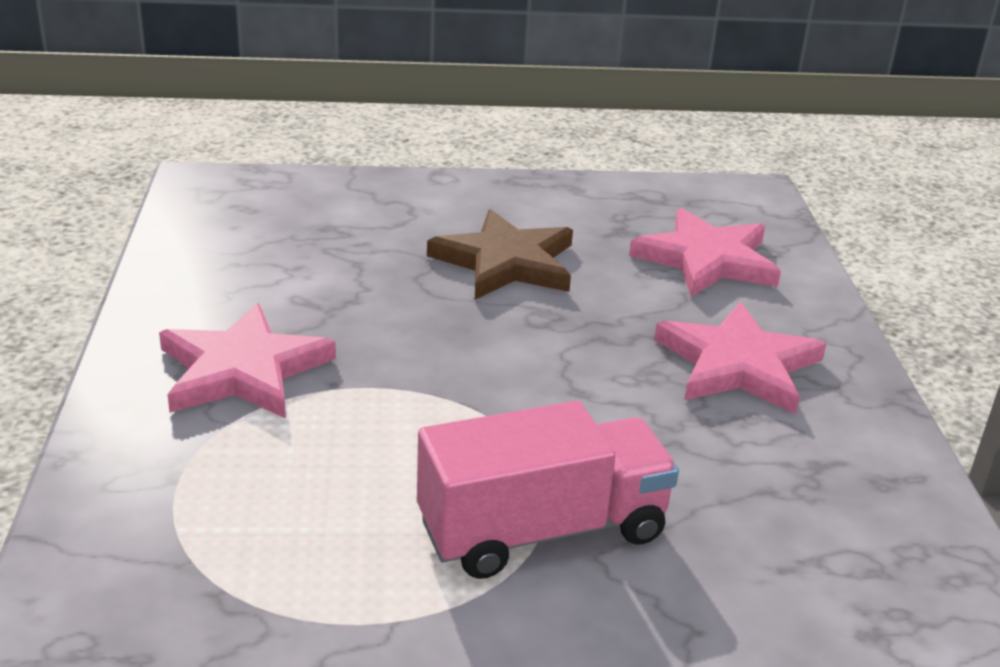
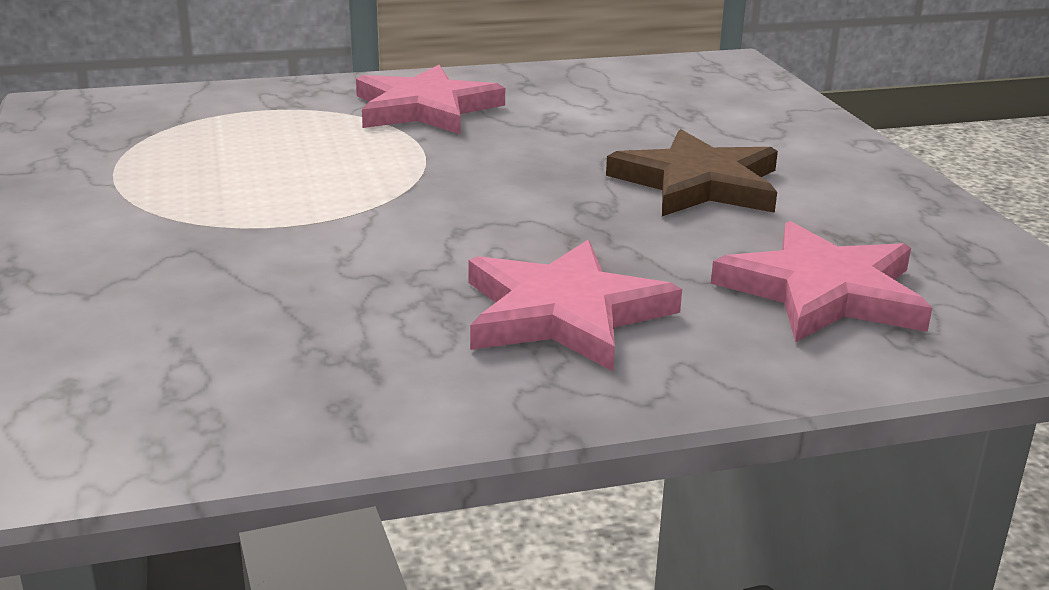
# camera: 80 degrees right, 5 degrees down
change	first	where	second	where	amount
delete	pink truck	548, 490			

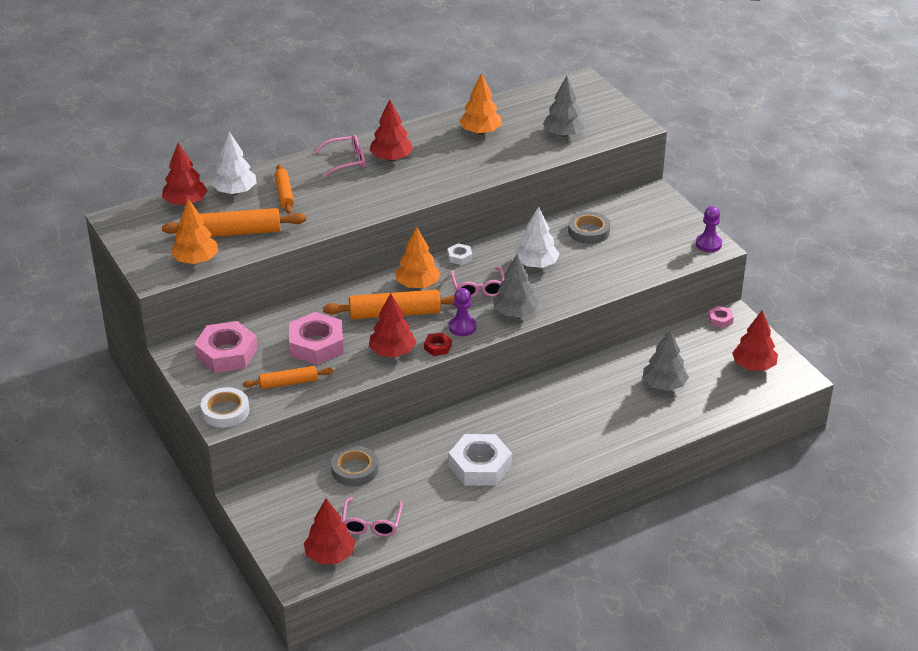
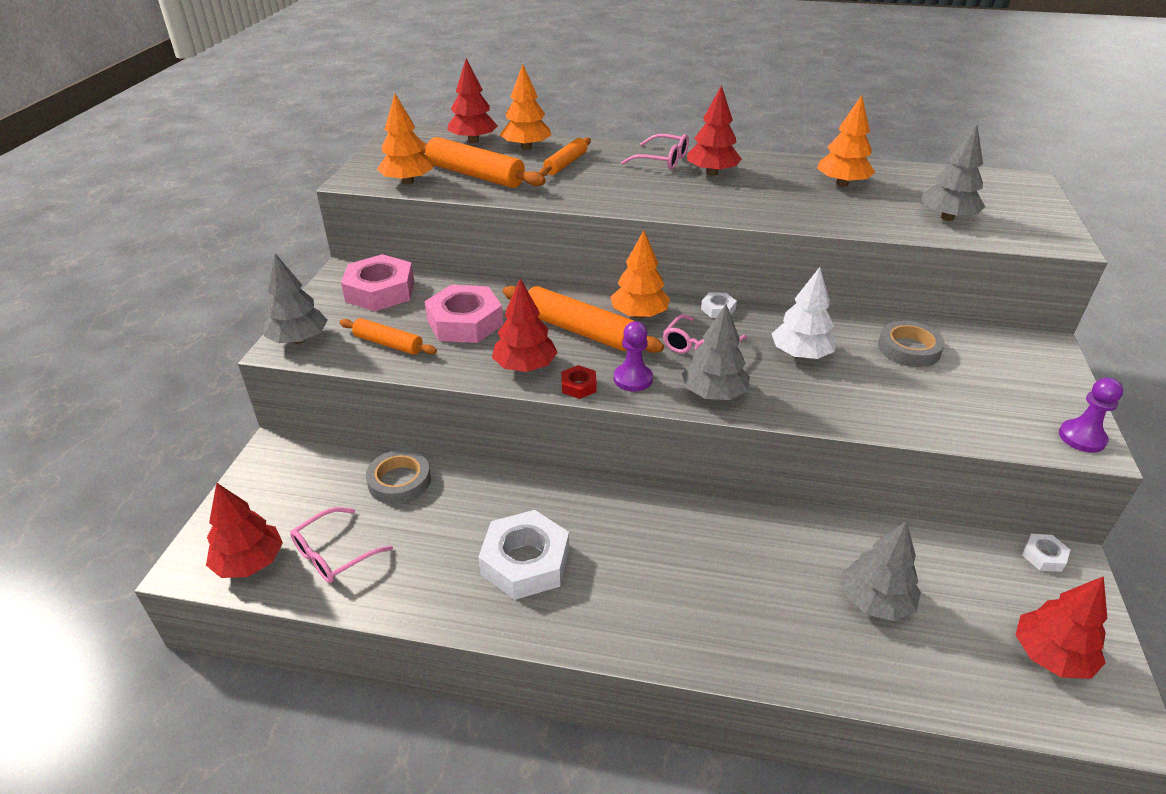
# camera: 40 degrees right, 0 degrees up
change	first	where	second	where	amount
replace	white tape	225, 407	grey tree	296, 298	
recolor	white tree	234, 163	orange tree	525, 107	
recolor	pink nut	721, 317	white nut	1046, 553	

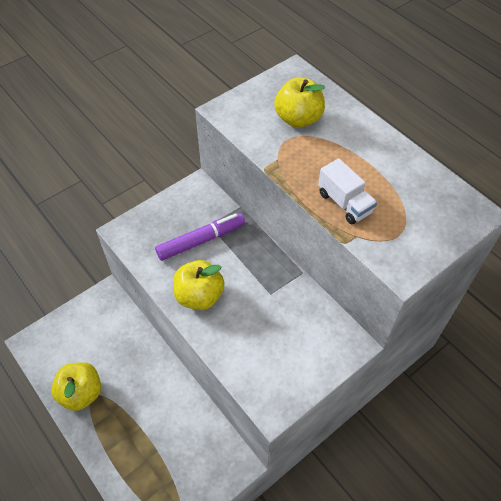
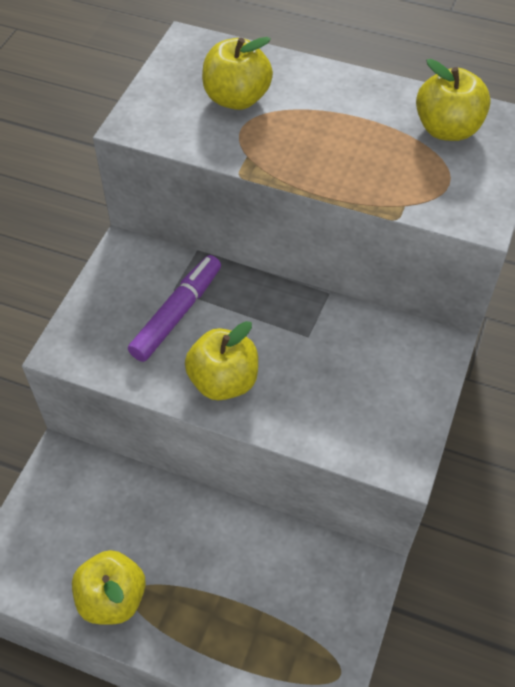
# camera: 30 degrees left, 0 degrees up
change	first	where	second	where	amount
insert			yellow apple	453, 100	
delete	white truck	347, 191			

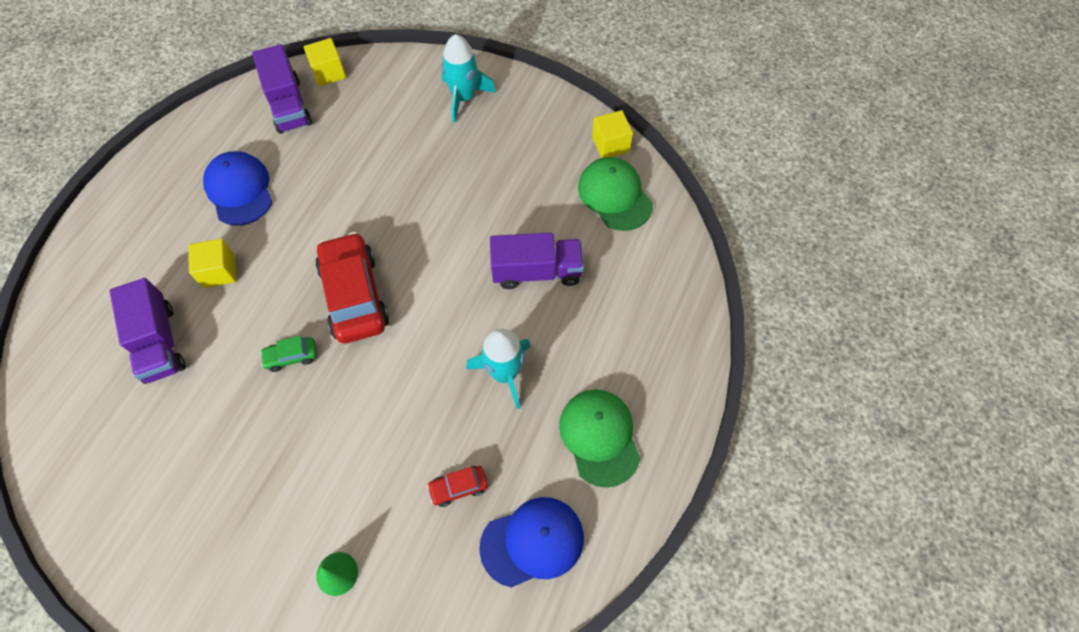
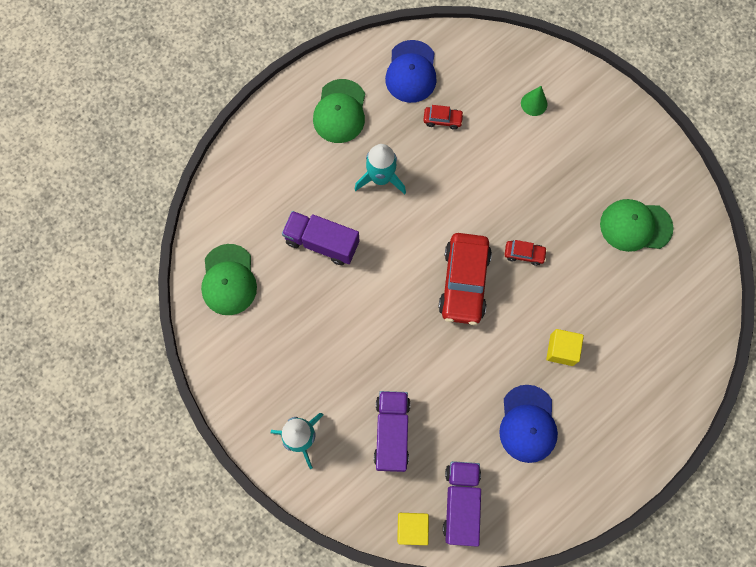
# camera: 155 degrees left, 10 degrees up
change	first	where	second	where	amount
move	purple truck	148, 331		392, 431	
rotate	blue cap	531, 542		411, 71	90 degrees counterclockwise
recolor	green car	288, 354	red car	525, 253	
insert			green cap	637, 225	
delete	yellow cube	612, 134			

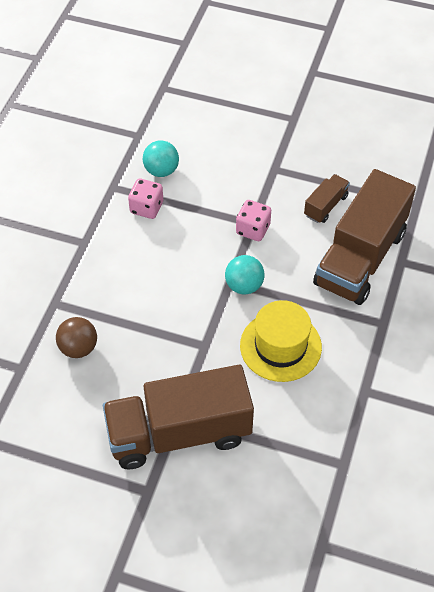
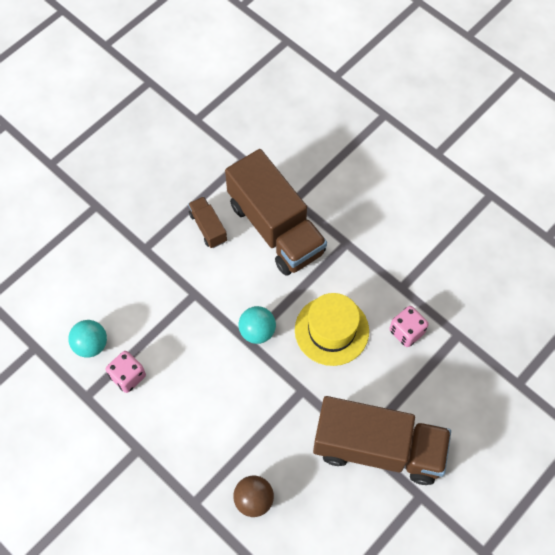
# camera: 65 degrees left, 10 degrees up
change	first	where	second	where	amount
rotate	brown truck	178, 417		382, 440	90 degrees counterclockwise
move	pink dice	253, 220		409, 326	

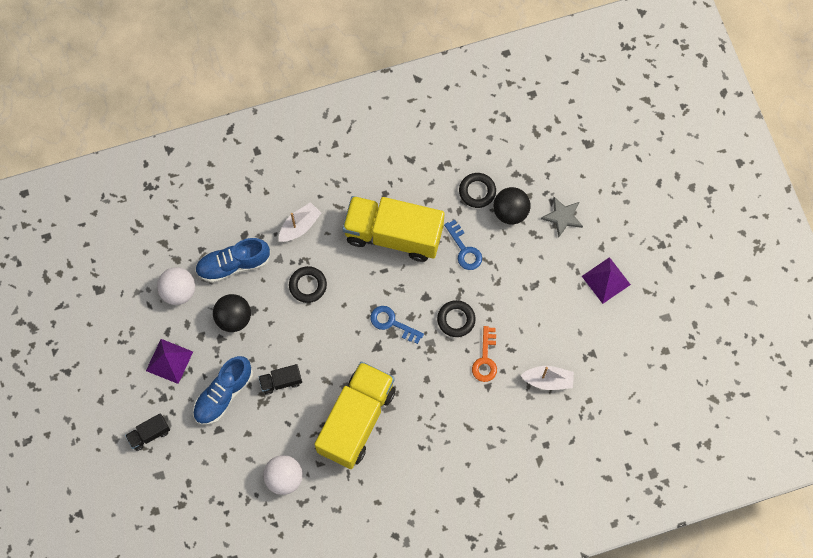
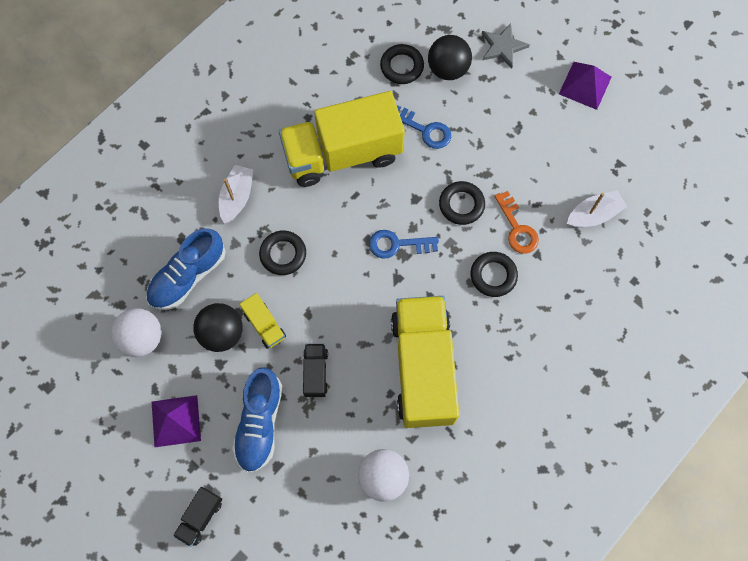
# camera: 30 degrees left, 0 degrees up
change	first	where	second	where	amount
insert			yellow truck	263, 321	
rotate	black truck	280, 379		315, 370	135 degrees clockwise
insert			black ring	494, 274	

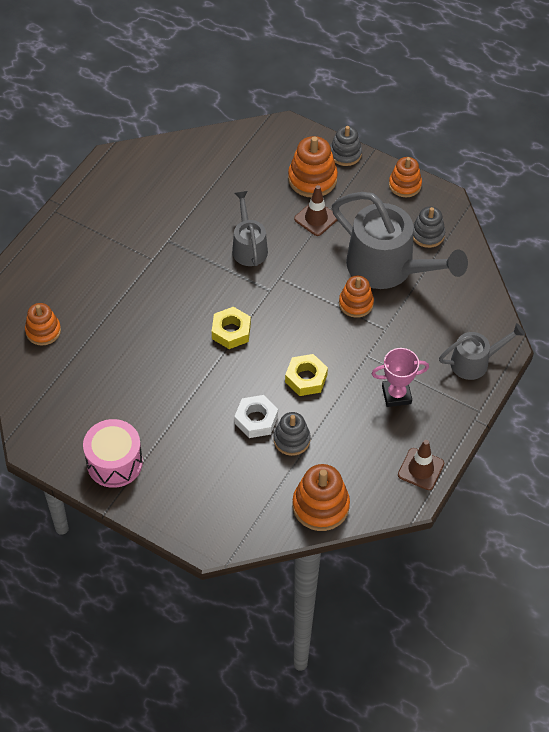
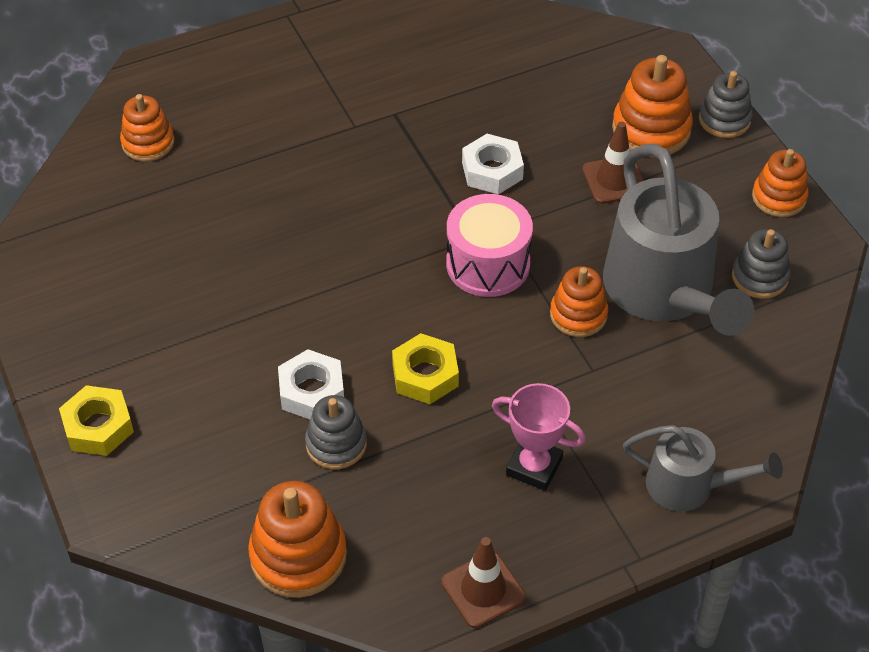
# camera: 35 degrees right, 5 degrees down
change	first	where	second	where	amount
move	yellow nut	231, 328		96, 420	
move	pink drum	113, 453		489, 245	
replace	grey watering can	250, 228	white nut	493, 164	

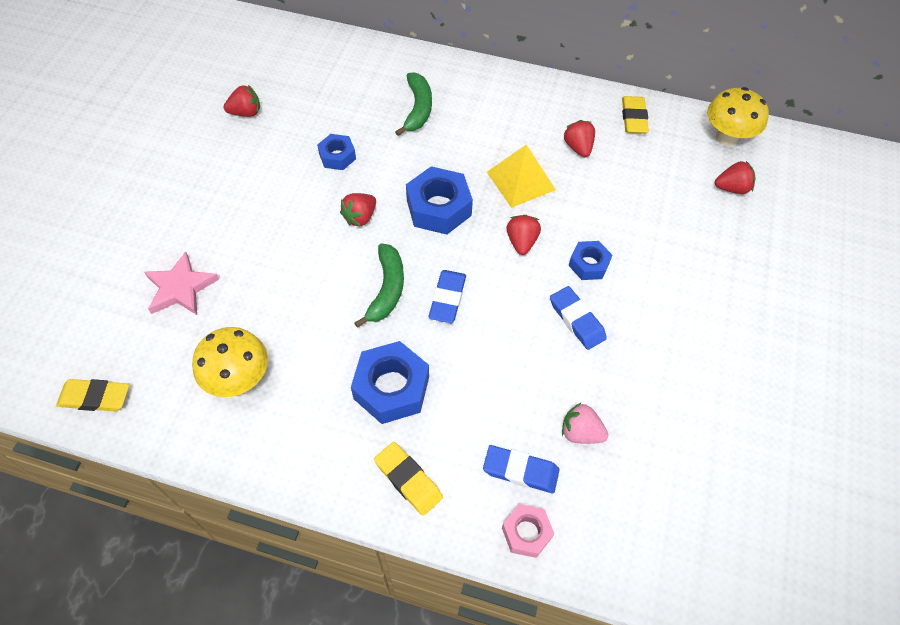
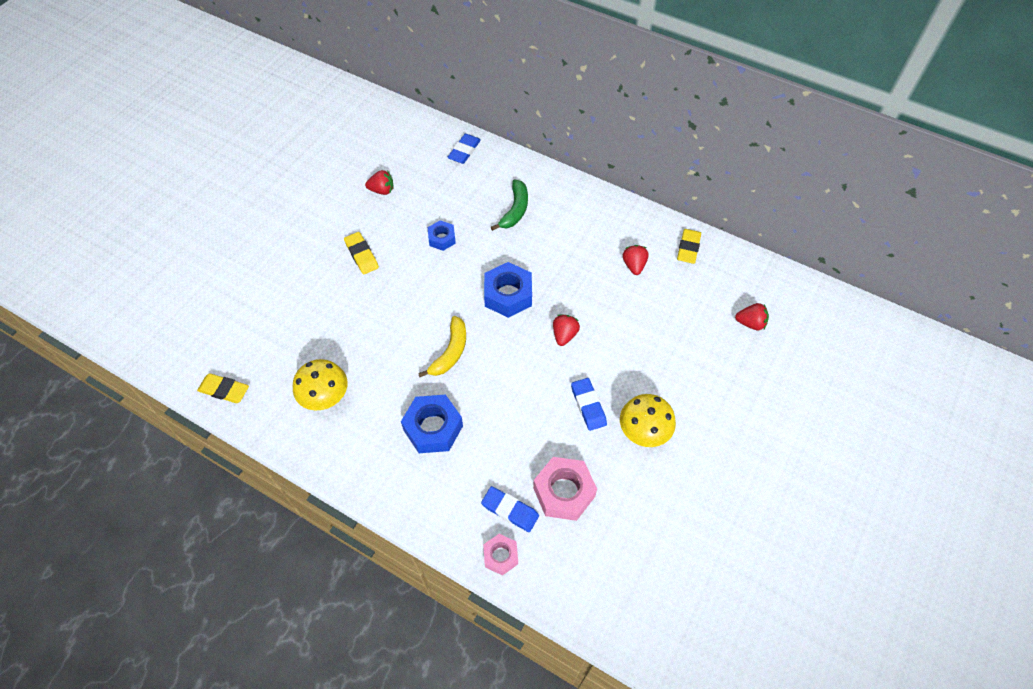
# camera: 15 degrees right, 0 degrees up
change	first	where	second	where	amount
move	yellow eraser	408, 479		361, 253	
recolor	green banana	379, 285	yellow banana	442, 346	
move	blue eraser	447, 296		464, 149	
replace	pink strawberry	585, 423	pink nut	565, 489	
move	yellow mushroom	738, 116		648, 420	
delete	pink star	181, 283			
delete	red strawberry	358, 210			
delete	yellow pyramid	521, 176			
delete	blue nut	590, 260			

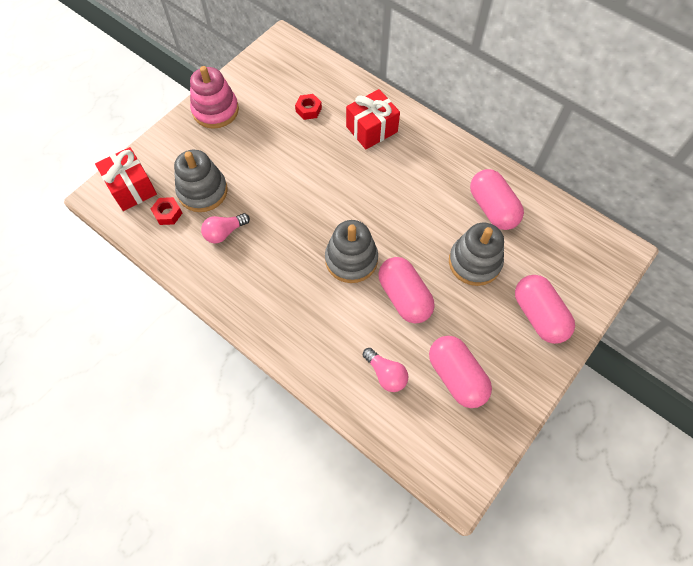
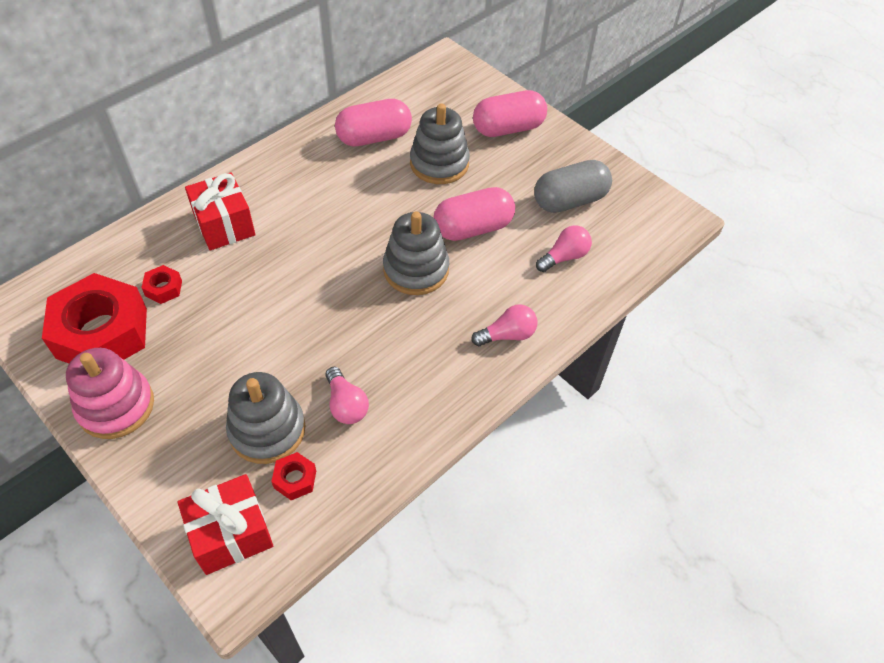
# camera: 85 degrees left, 10 degrees down
change	first	where	second	where	amount
insert			red nut	94, 318	
insert			pink light bulb	504, 325	
recolor	pink capsule	460, 372	grey capsule	573, 186	

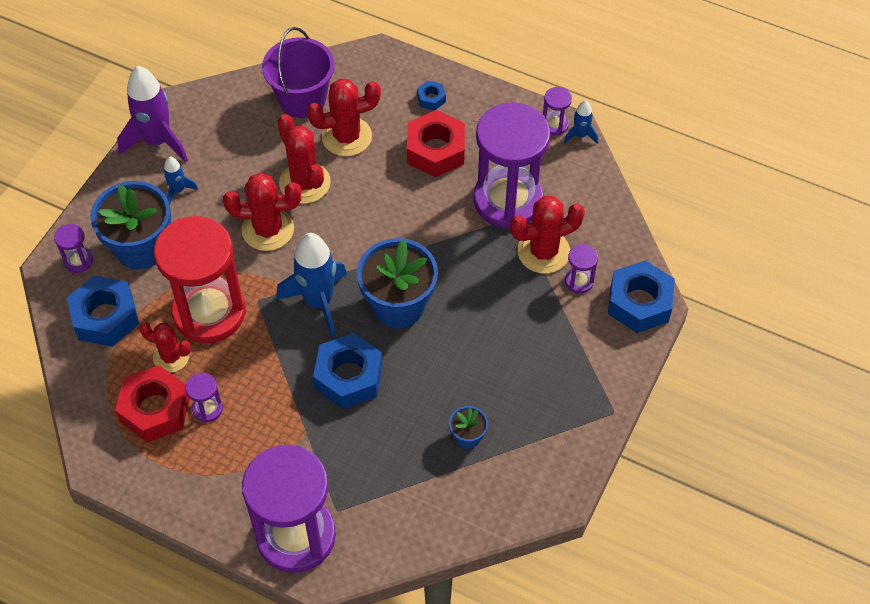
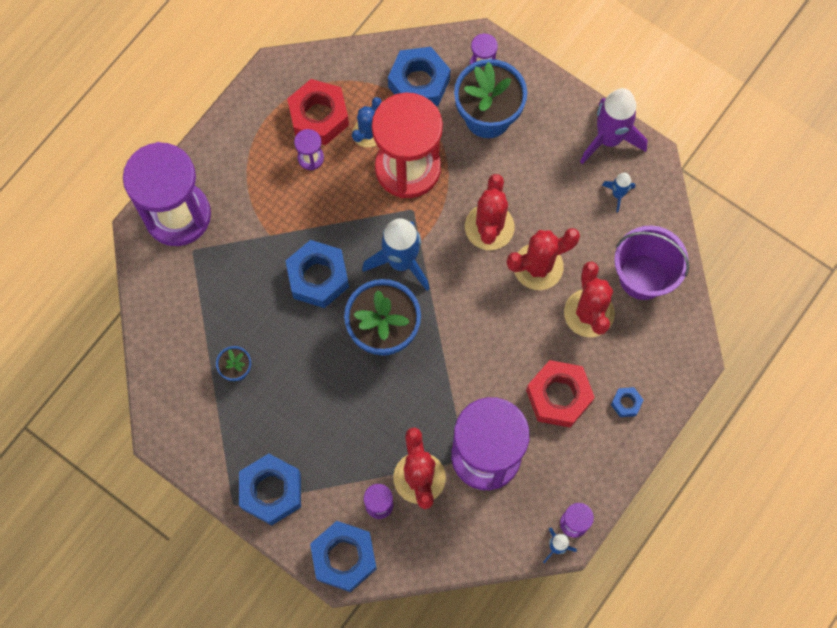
# camera: 100 degrees right, 15 degrees up
change	first	where	second	where	amount
insert			blue nut	270, 489	
recolor	red cactus	165, 348	blue cactus	367, 122	
move	blue rocket	181, 180		618, 192	

